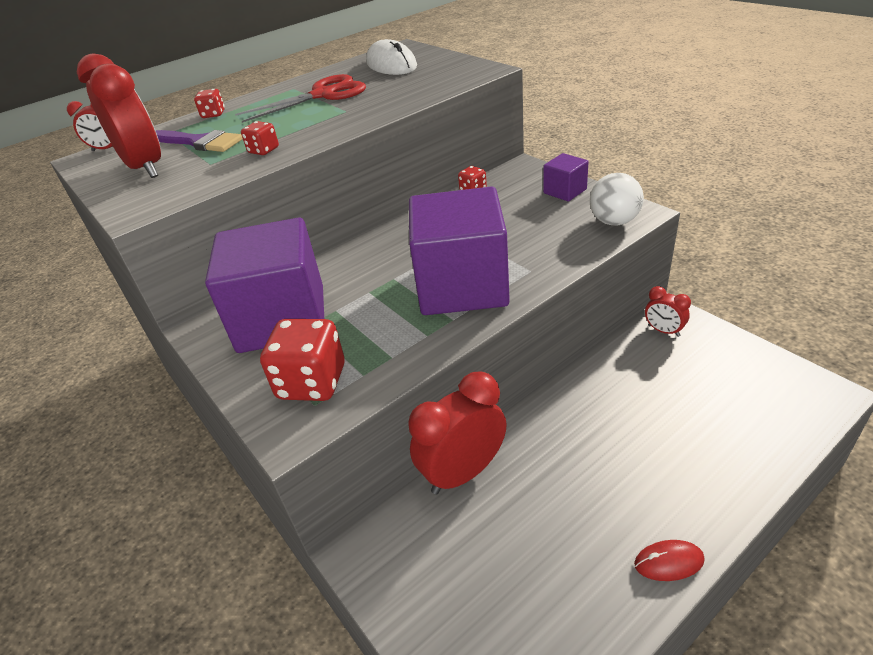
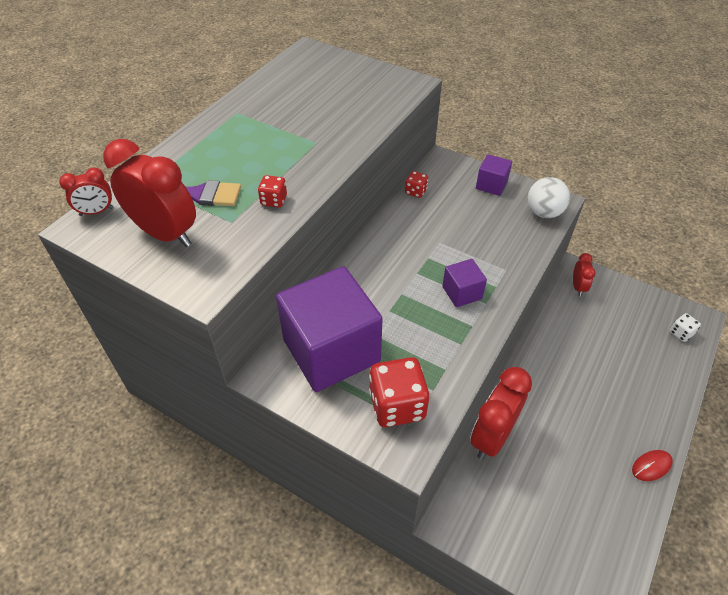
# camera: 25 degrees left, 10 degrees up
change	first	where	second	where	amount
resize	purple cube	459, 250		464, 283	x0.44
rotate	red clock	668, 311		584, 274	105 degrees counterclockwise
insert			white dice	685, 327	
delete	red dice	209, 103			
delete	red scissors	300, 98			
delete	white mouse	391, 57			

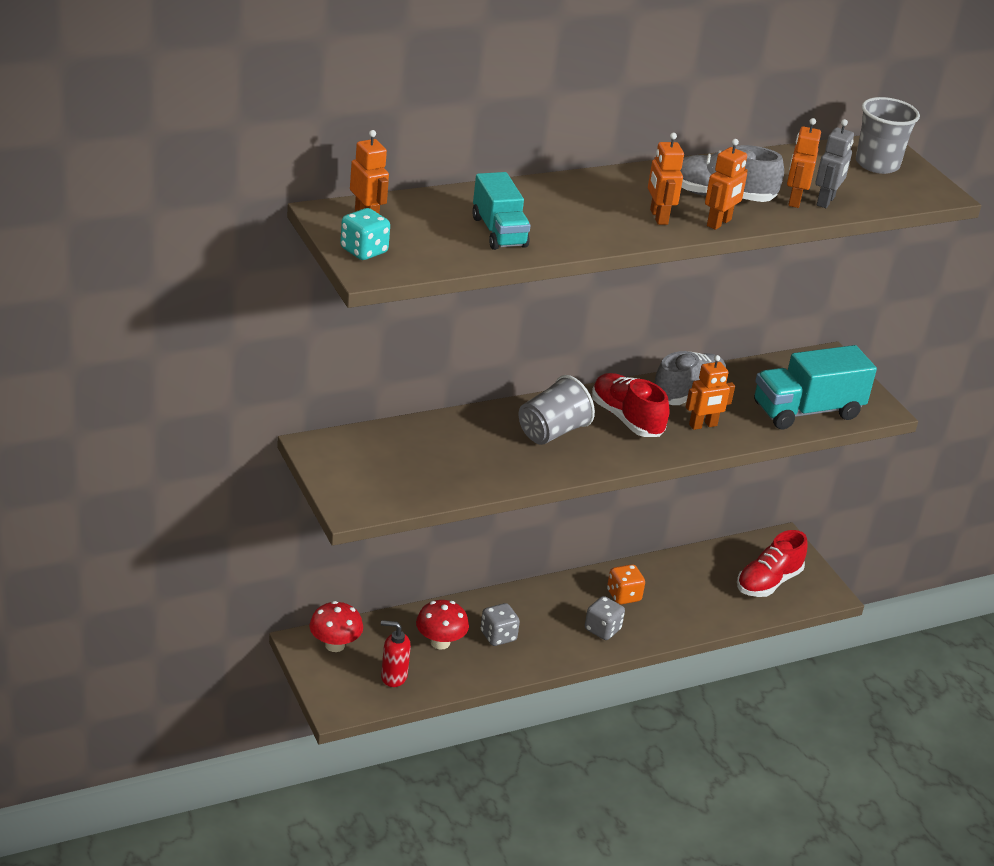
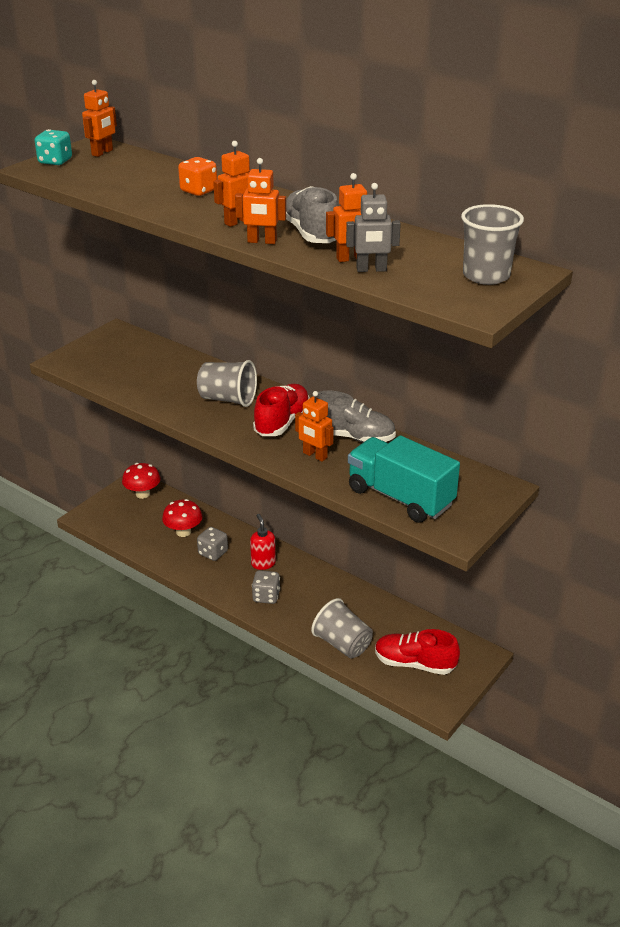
# camera: 65 degrees right, 0 degrees up
change	first	where	second	where	amount
move	orange dice	626, 584		197, 176	
move	red soap dispenser	396, 653		263, 542	
insert			grey cup	342, 628	
delete	turquoise truck	501, 211			

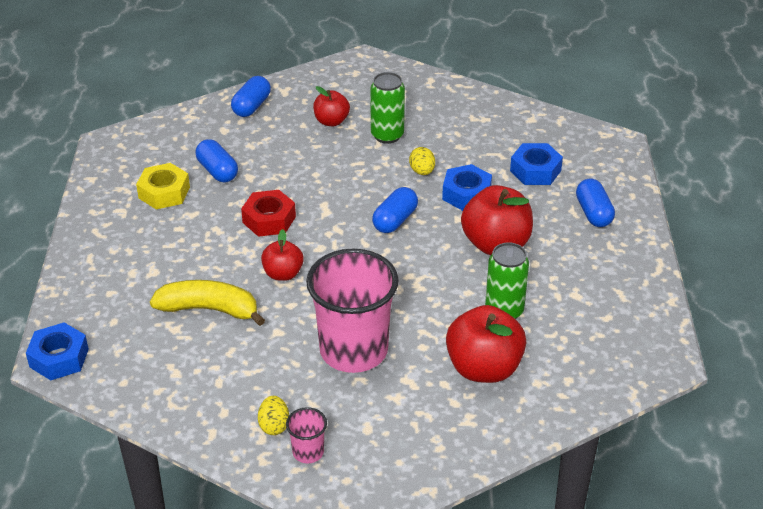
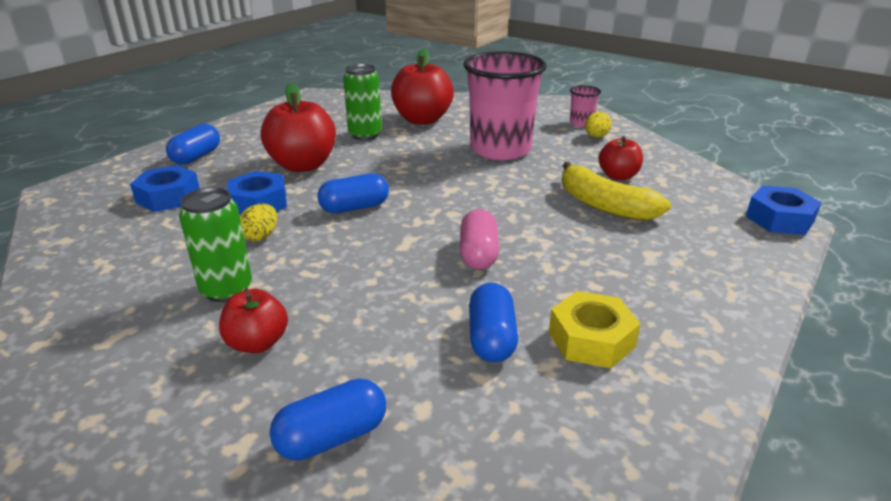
# camera: 145 degrees left, 10 degrees down
change	first	where	second	where	amount
replace	red nut	268, 213	pink capsule	479, 239	
move	red apple	282, 255		621, 158	

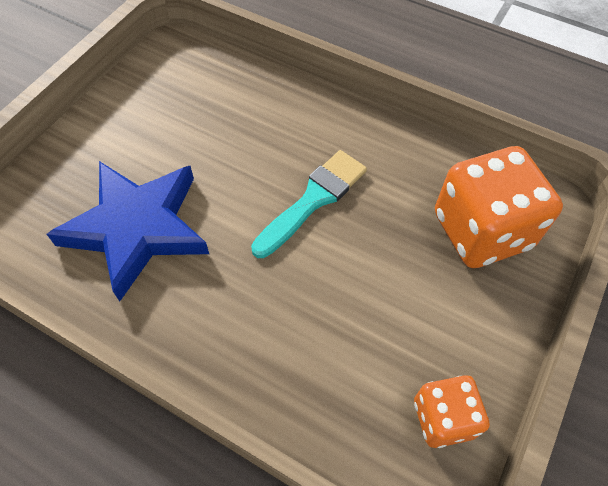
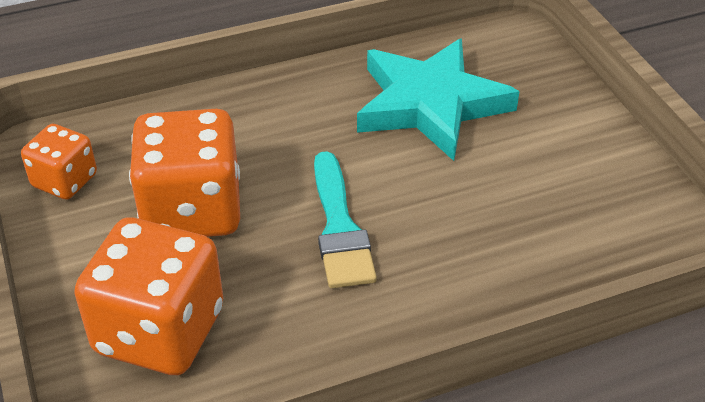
# camera: 130 degrees right, 15 degrees down
change	first	where	second	where	amount
insert			orange dice	184, 173	
recolor	blue star	128, 231	turquoise star	438, 99	

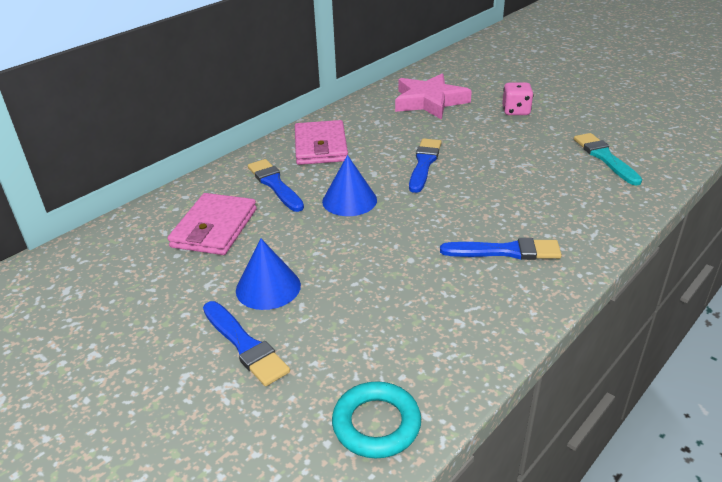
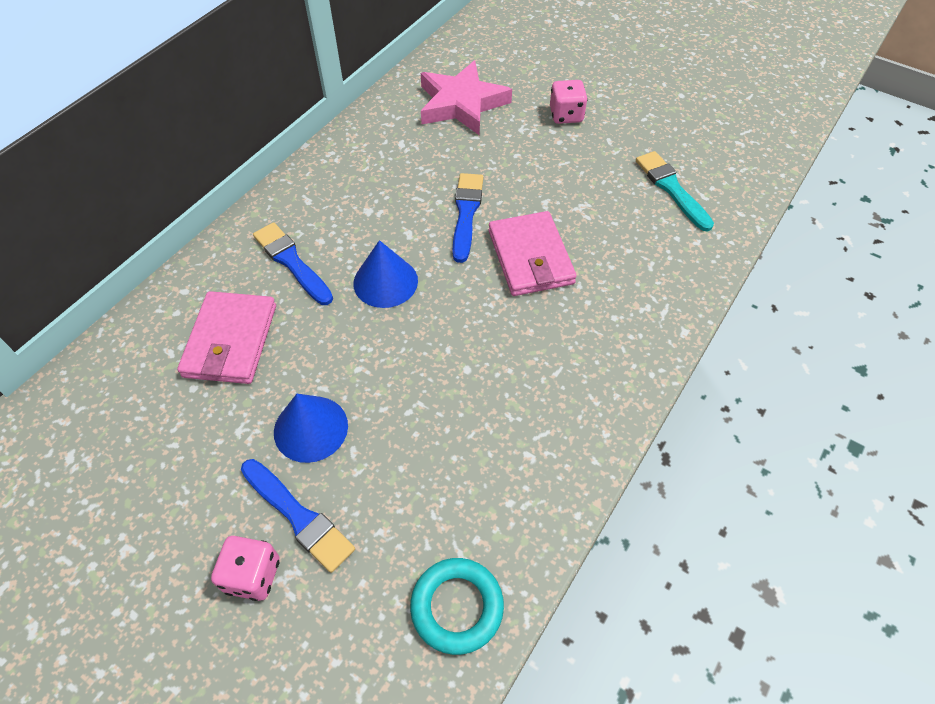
# camera: 10 degrees left, 20 degrees up
change	first	where	second	where	amount
insert			pink dice	245, 568	
move	pink wallet	321, 142		533, 253	
delete	blue brush	501, 249			

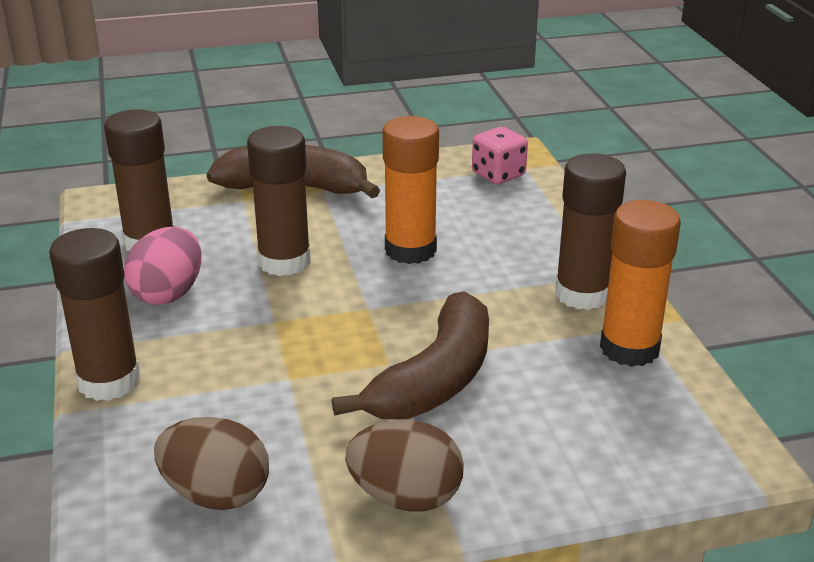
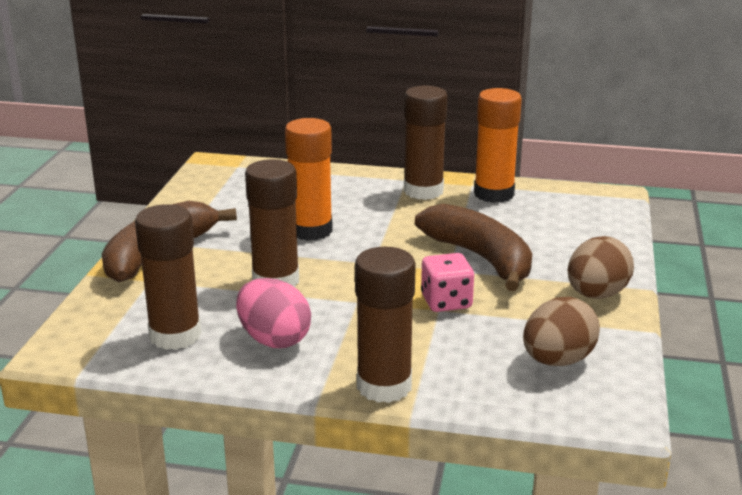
# camera: 65 degrees left, 5 degrees down
change	first	where	second	where	amount
move	pink dice	500, 155		447, 282	

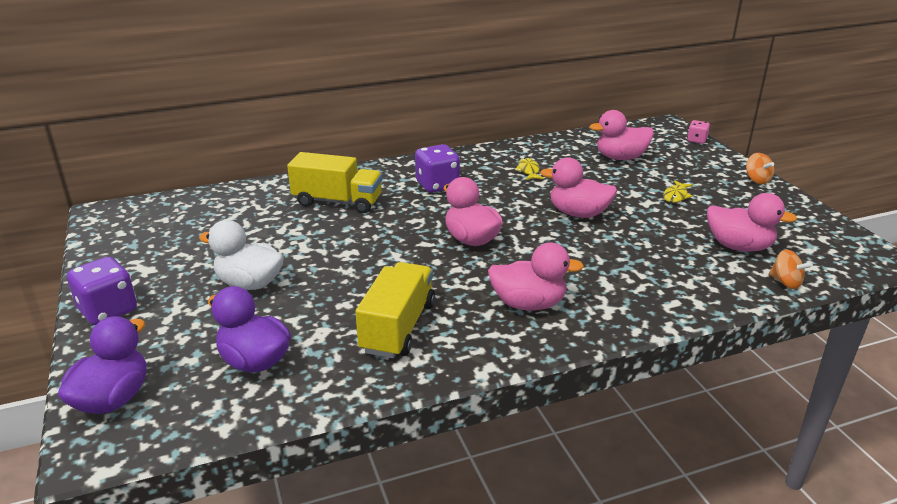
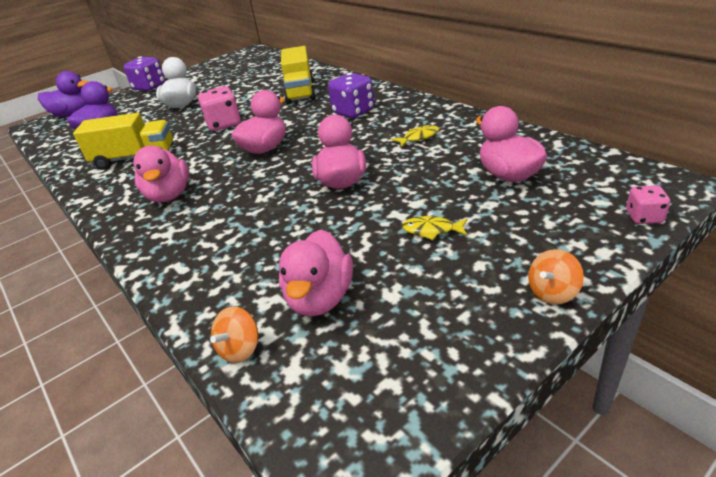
# camera: 75 degrees right, 5 degrees up
change	first	where	second	where	amount
insert			pink dice	219, 108	

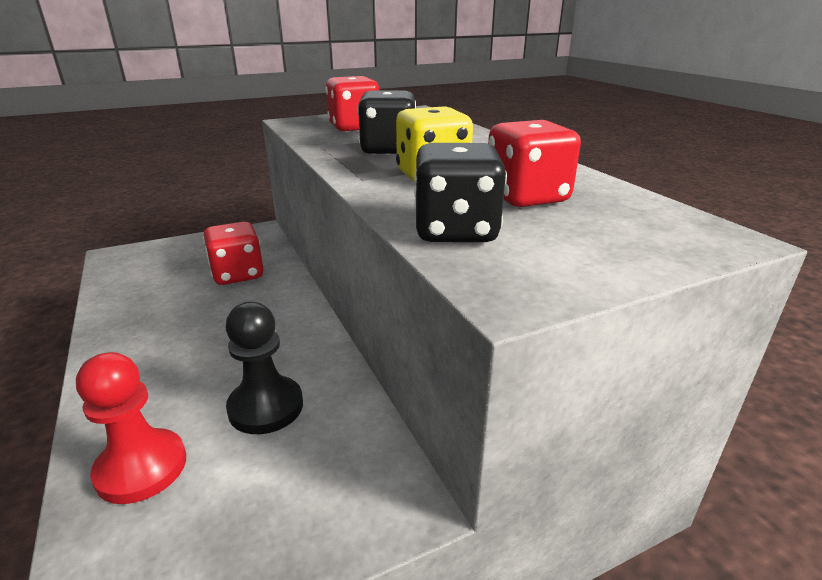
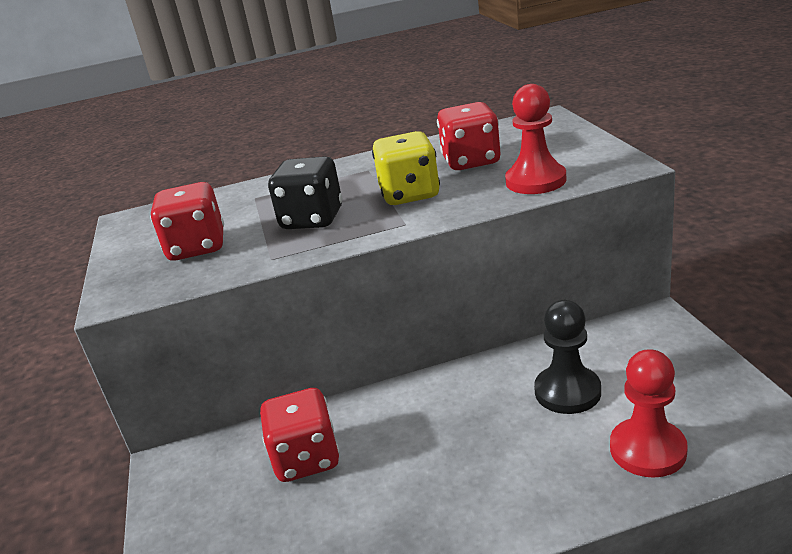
# camera: 75 degrees left, 0 degrees up
change	first	where	second	where	amount
replace	black dice	460, 192	red pawn	536, 139	

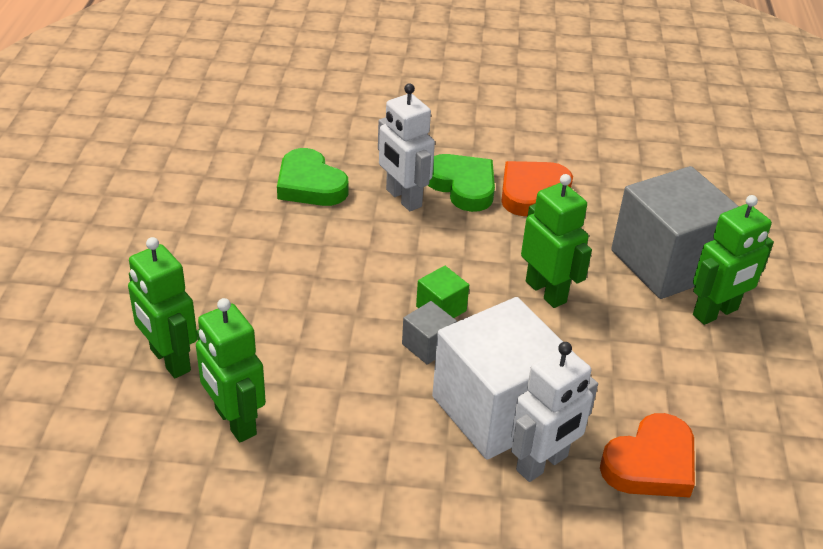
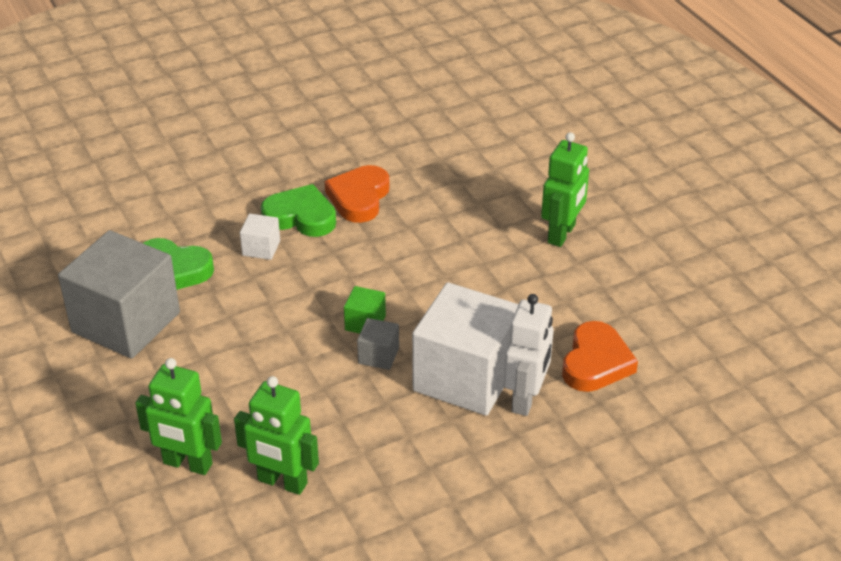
# camera: 30 degrees left, 0 degrees up
change	first	where	second	where	amount
move	grey cube	675, 232		119, 294	
replace	white robot	406, 147	white cube	260, 237	
delete	green robot	556, 241			

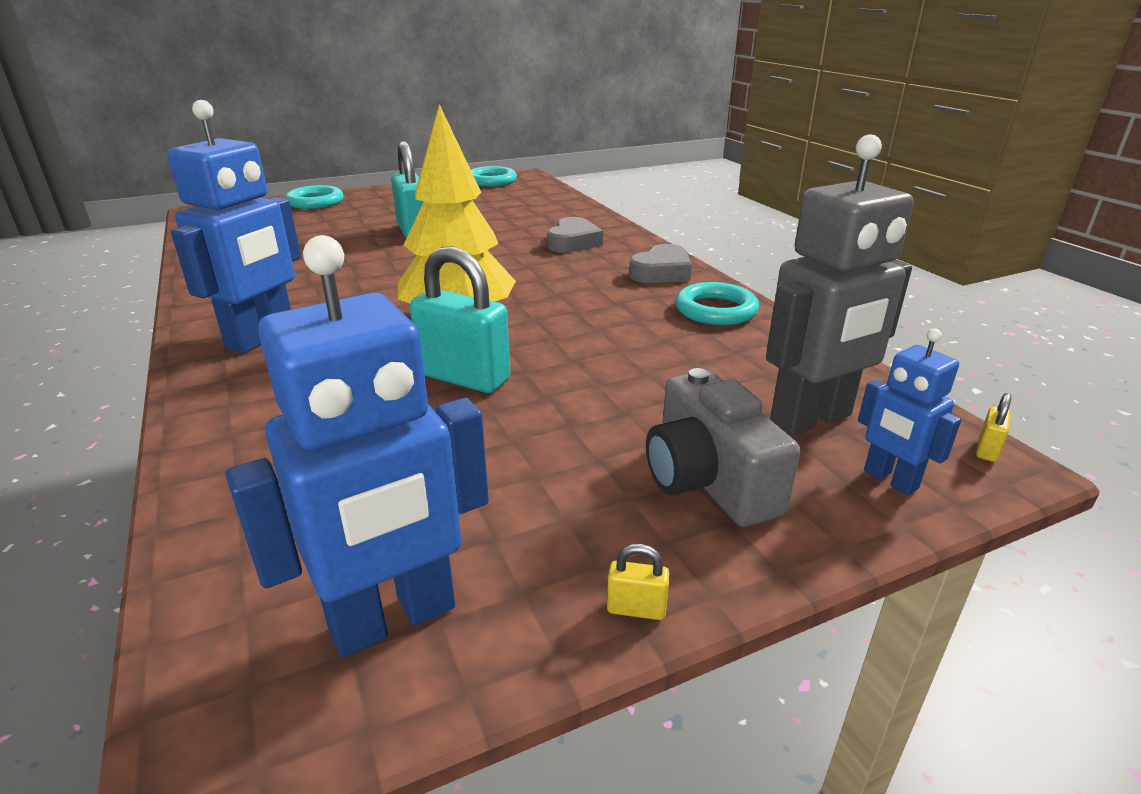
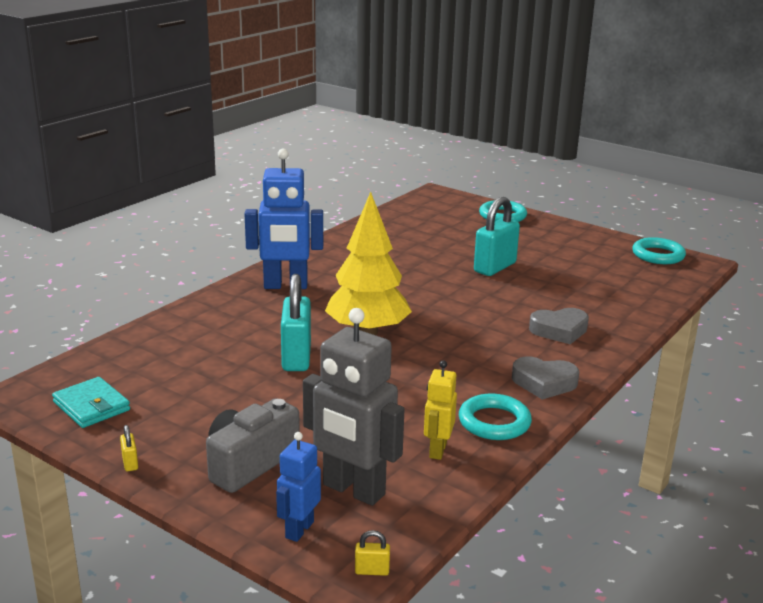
# camera: 60 degrees right, 5 degrees down
change	first	where	second	where	amount
replace	blue robot	357, 446	turquoise wallet	91, 402	
insert			yellow robot	440, 410	

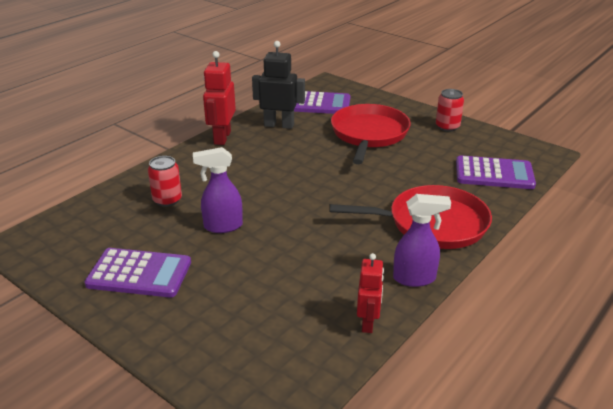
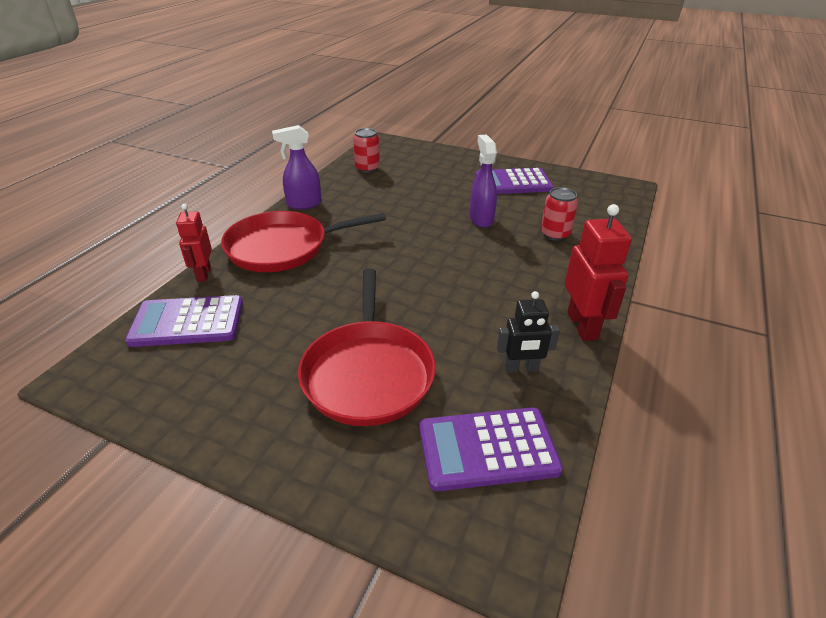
# camera: 165 degrees right, 5 degrees up
change	first	where	second	where	amount
move	red robot	370, 293		194, 243	
move	red can	450, 110		366, 150	
rotate	purple spray bottle	218, 190		483, 181	75 degrees counterclockwise
resize	black robot	278, 85		528, 332	x0.65

